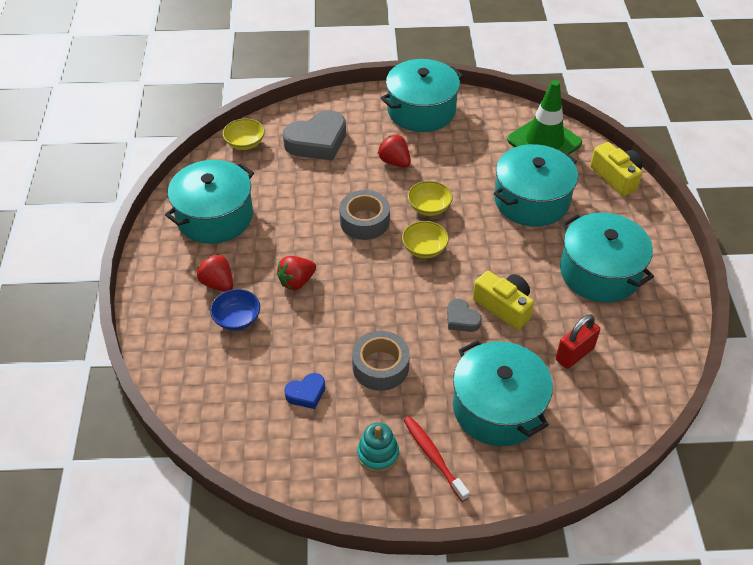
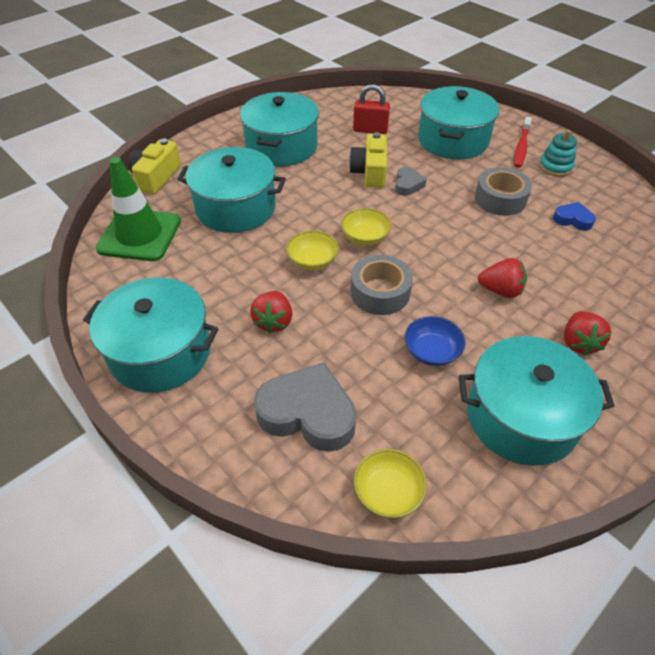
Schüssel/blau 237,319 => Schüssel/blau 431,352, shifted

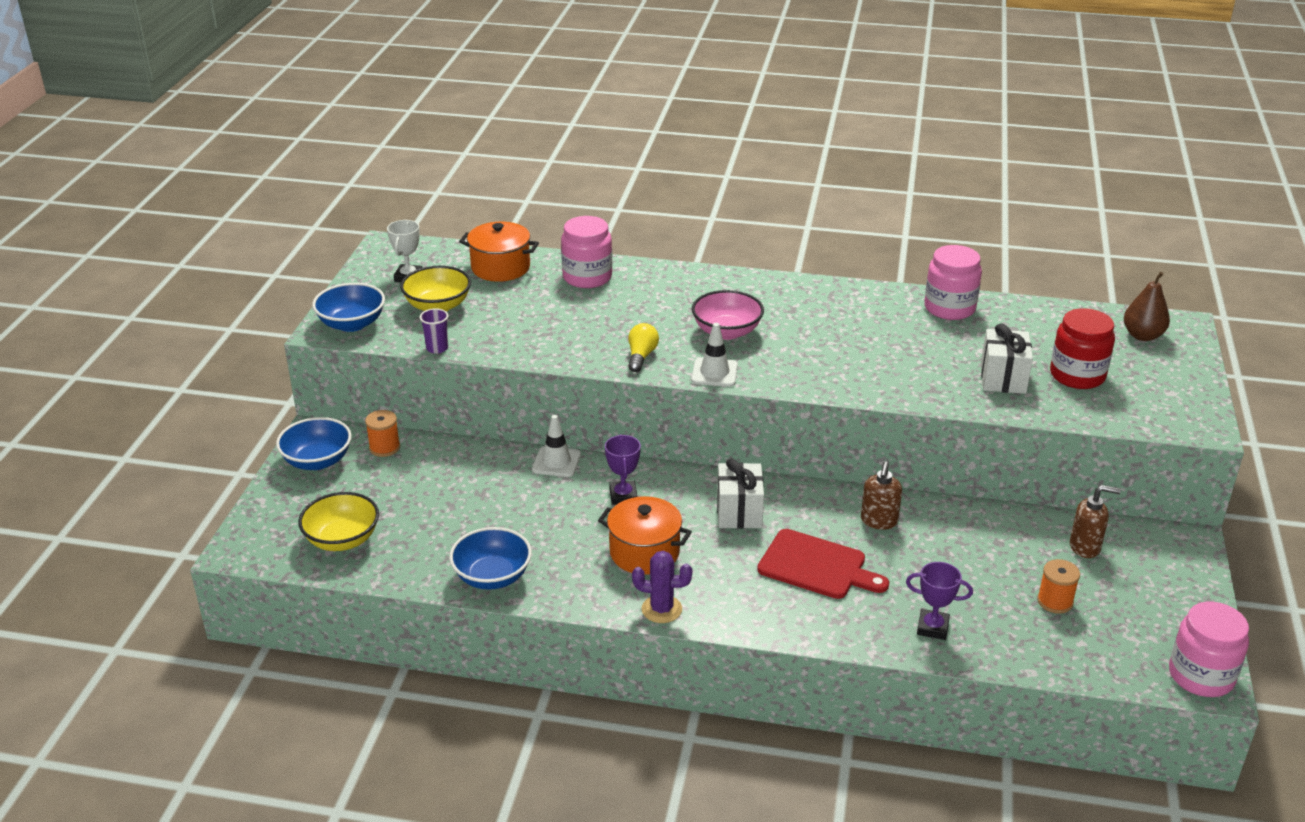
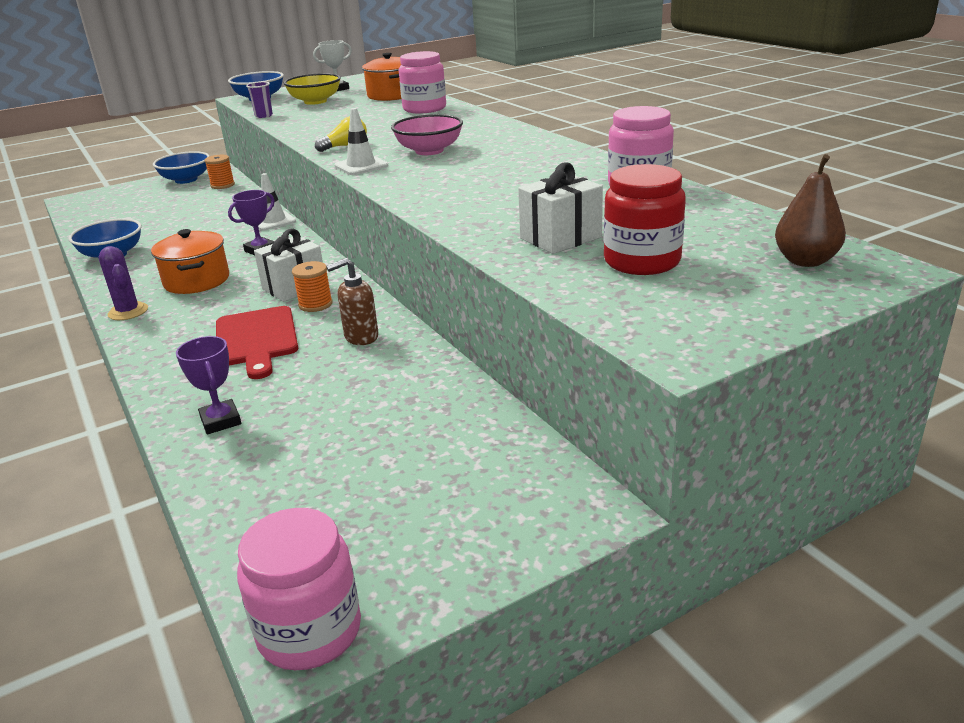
Seifenspender/braun 1085,547 => nothing
Schüssel/gelb 342,539 => nothing
Garnrolle/orange 1055,601 => Garnrolle/orange 315,304, shifted

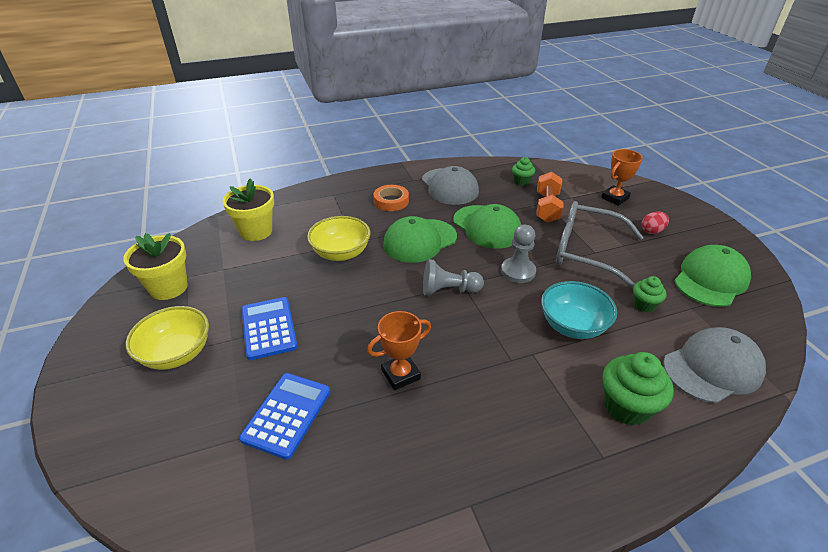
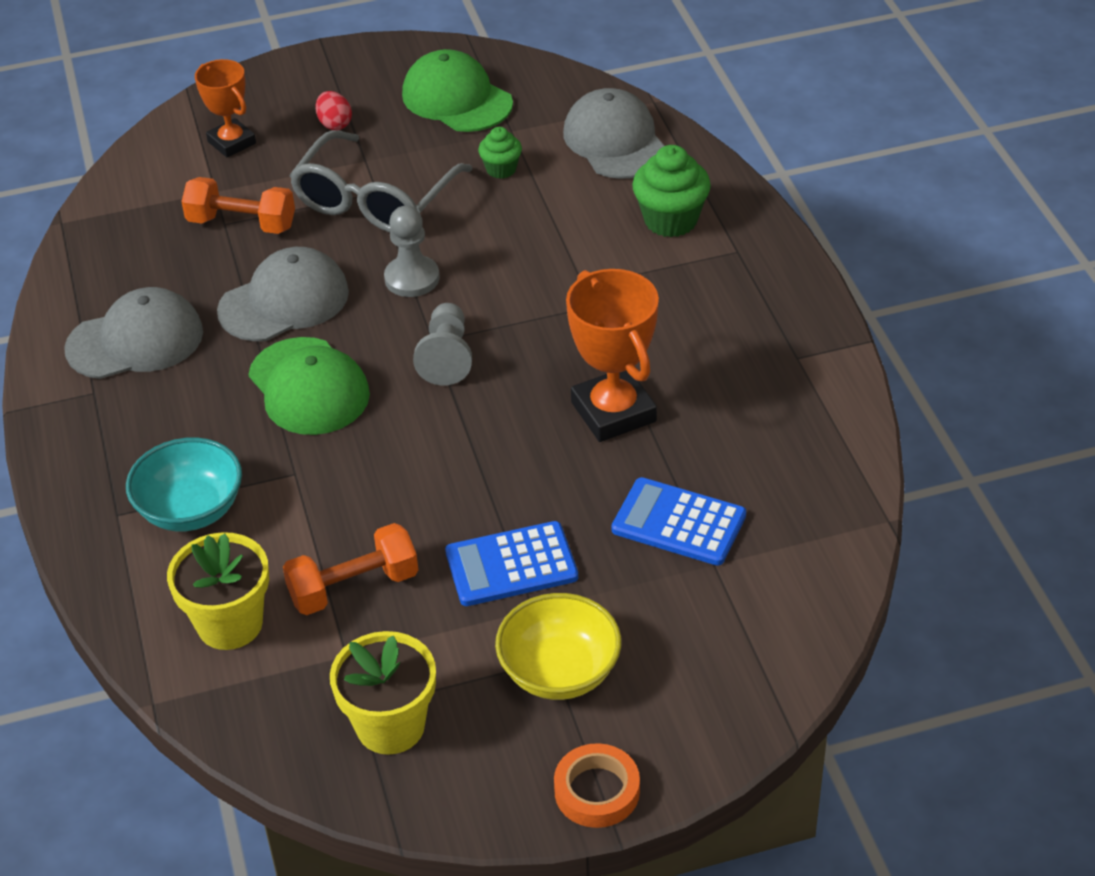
Muffin/grün 521,181 => nothing
Klebeband/orange 391,201 => Klebeband/orange 597,791, shifted
Kappe/grün 487,227 => Kappe/grau 284,301
Schüssel/gelb 341,253 => nothing
Schüssel/türkis 573,326 => Schüssel/türkis 191,510, shifted
Pokal/orange 400,374 => Pokal/orange 613,412, x1.56
nothing => Hantel/orange 353,587

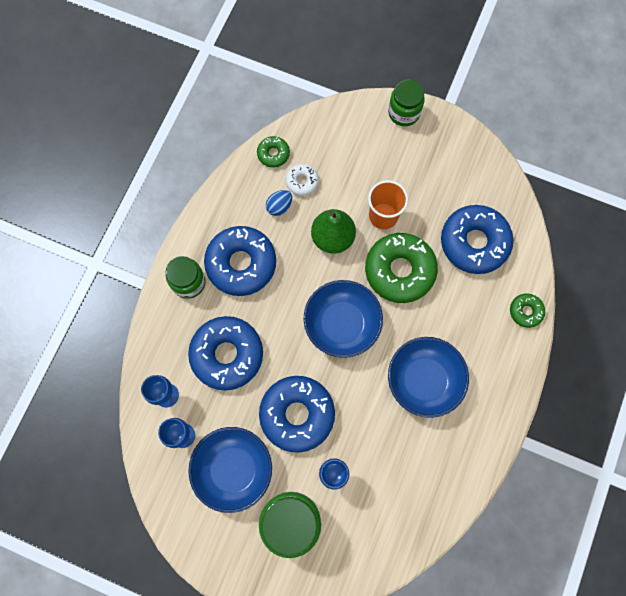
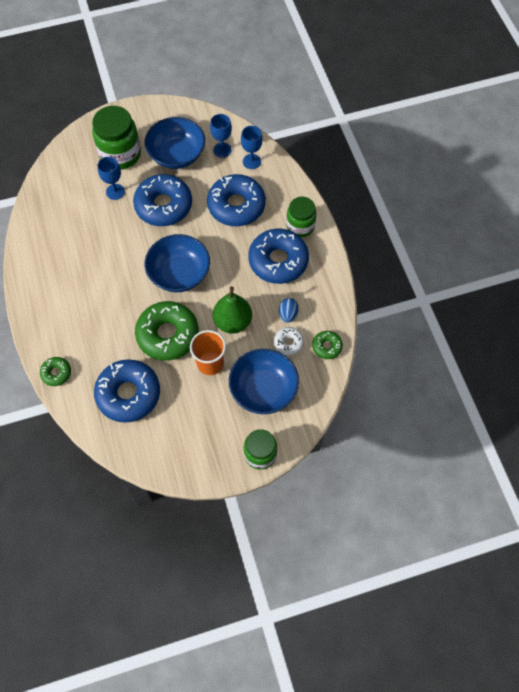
Schüssel/blau 424,380 => Schüssel/blau 263,389, shifted

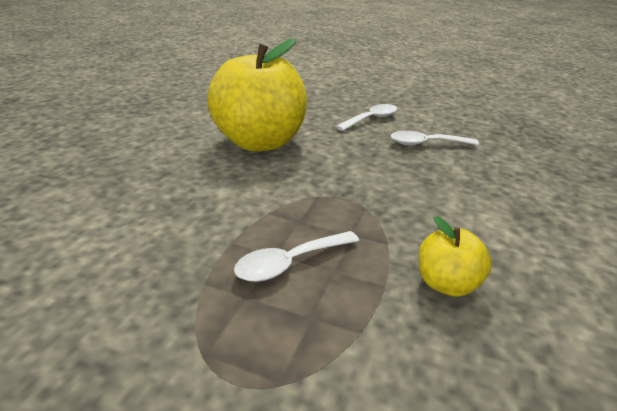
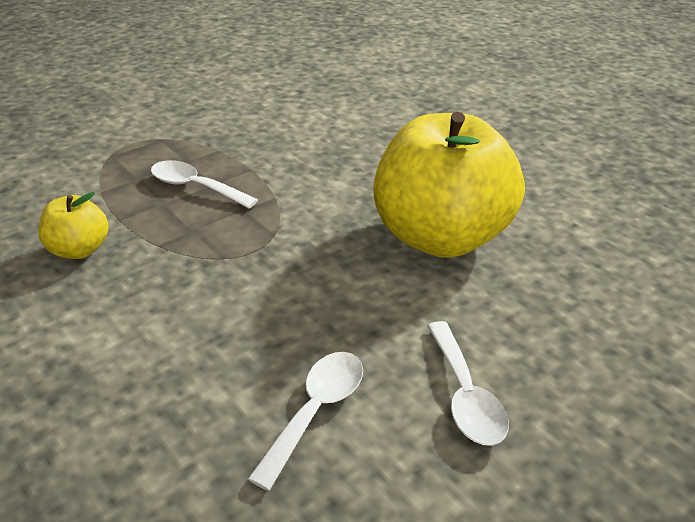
Löffel/weiß 290,263 => Löffel/weiß 196,187, 60 degrees counterclockwise

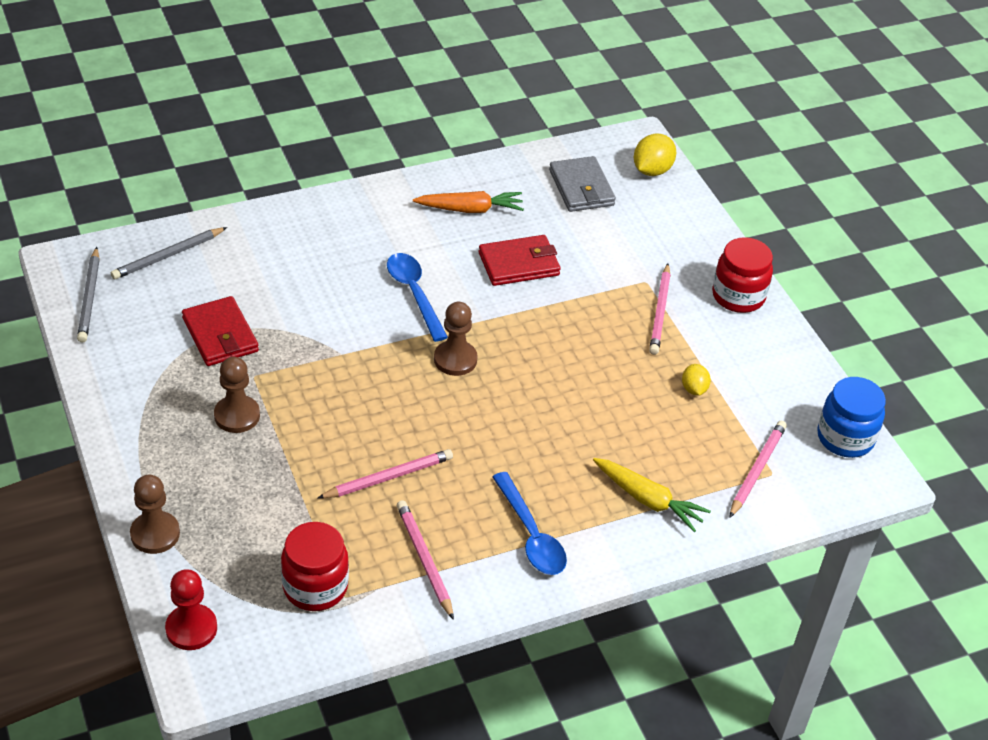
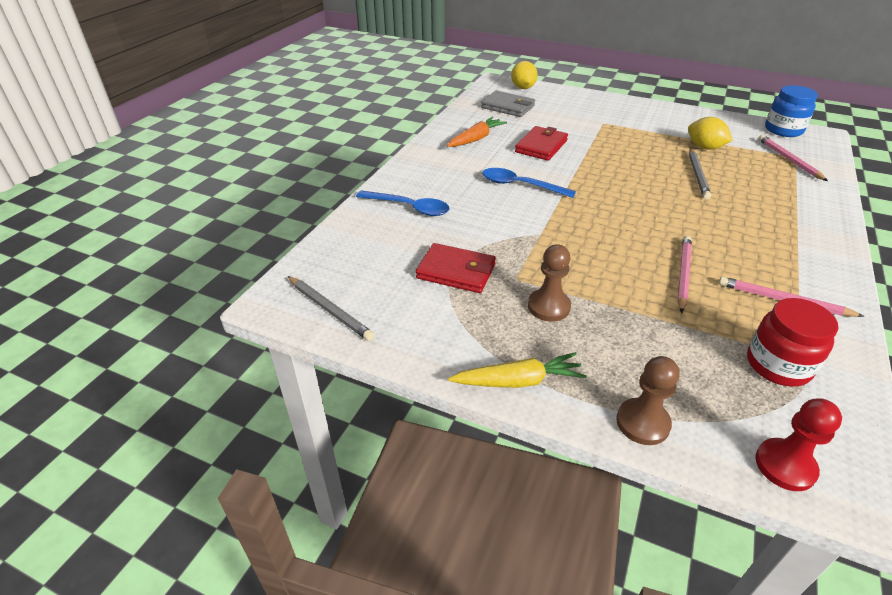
Bleistift/grau 168,256 => Bleistift/grau 697,175, shifted
Einmachglas/rot 738,296 => nothing
Bleistift/rosa 660,312 => nothing
Bauer/braun 455,359 => nothing
Zitrone/gelb 694,389 => Zitrone/gelb 704,147, x1.63
Karotte/gelb 648,500 => Karotte/gelb 518,381, shifted
Löffel/blau 531,535 => Löffel/blau 409,208, shifted

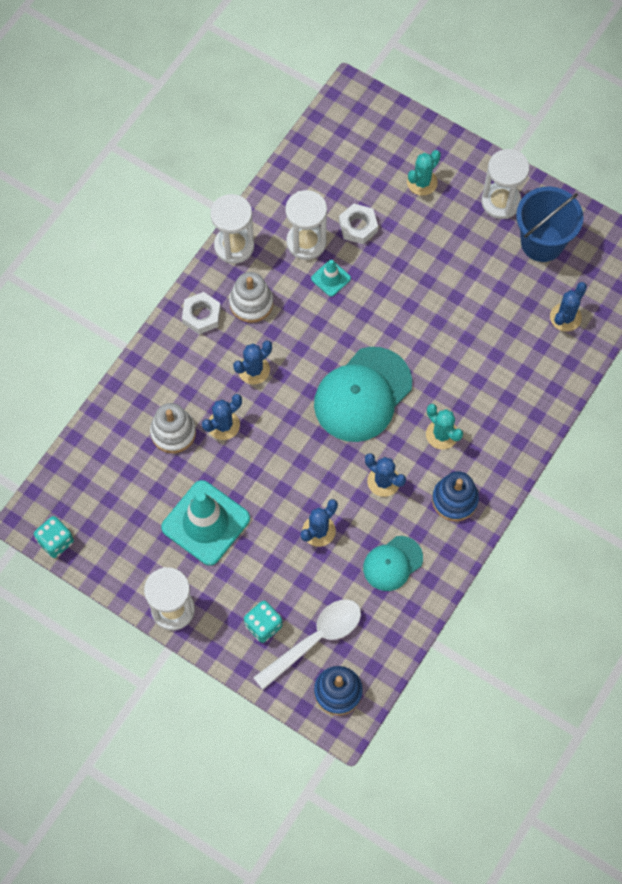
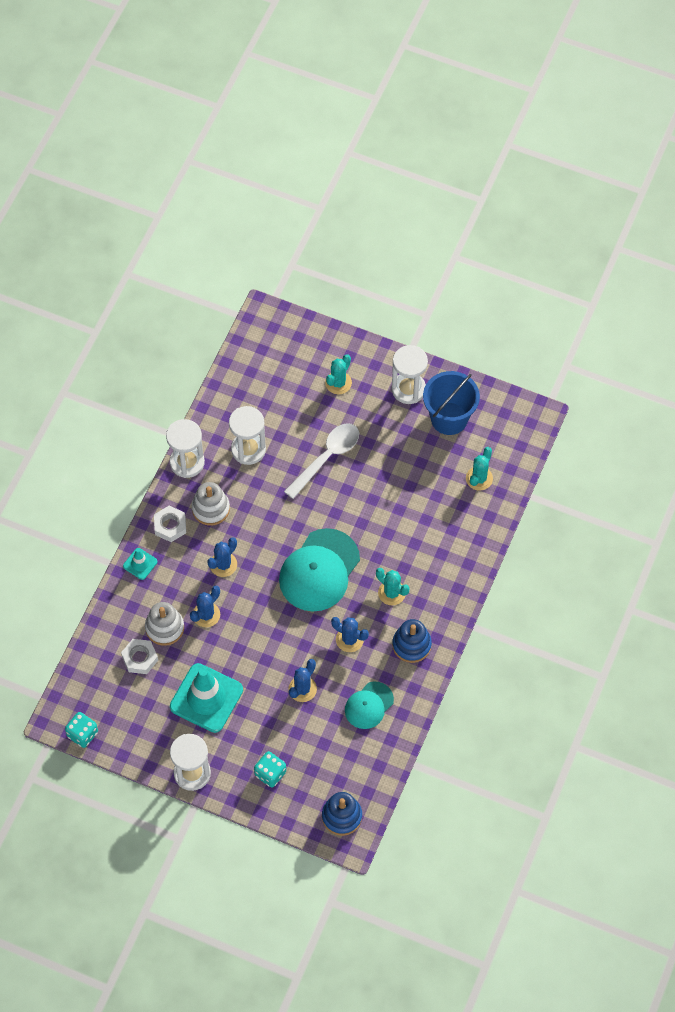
Sechskantmutter/weiß 358,226 => Sechskantmutter/weiß 140,658, shifted
Leitkegel/türkis 330,278 => Leitkegel/türkis 140,564, shifted
Kaktus/blau 565,317 => Kaktus/türkis 479,478
Löffel/weiß 315,640 => Löffel/weiß 326,458, shifted

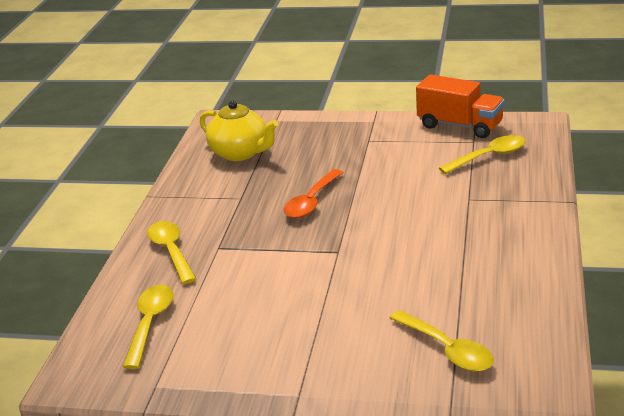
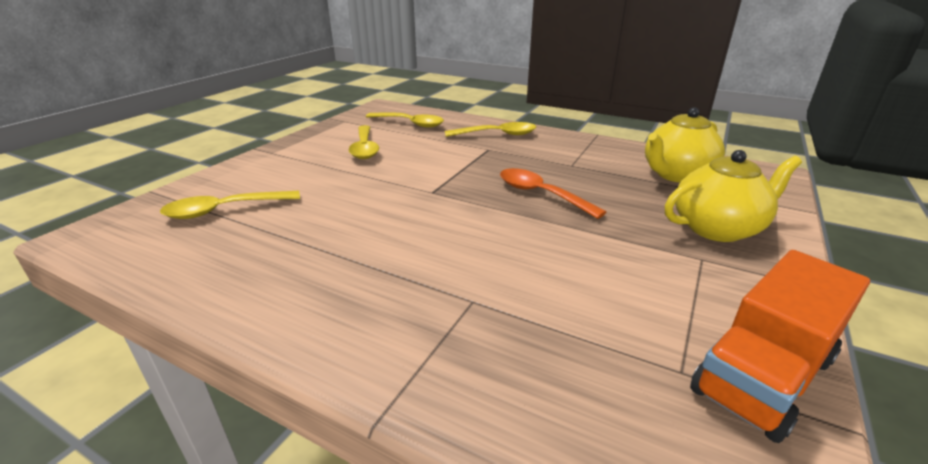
Löffel/gelb 489,156 => Löffel/gelb 364,148, shifted
nothing => Teekanne/gelb 717,228

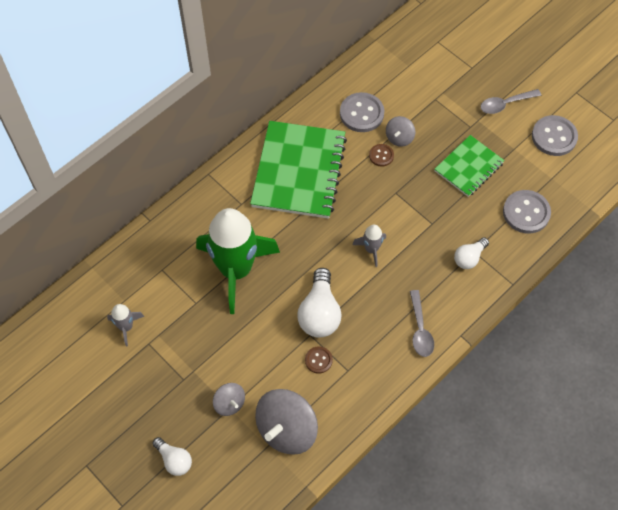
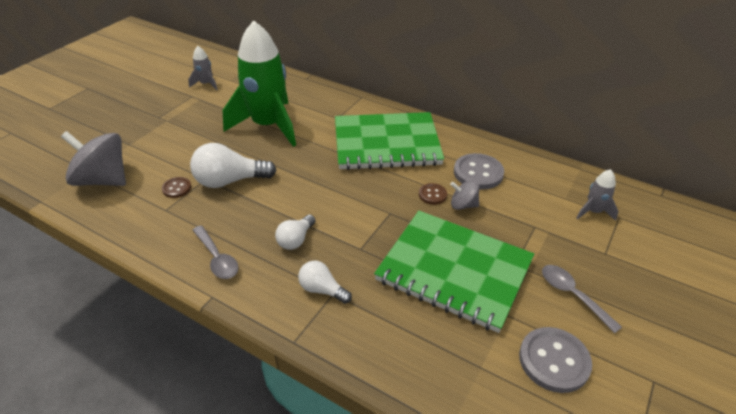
Notizbuch/grün 469,167 => Notizbuch/grün 454,271, x1.76
Knopf/grau 526,212 => nothing
Rakete/grau 371,249 => Rakete/grau 593,211, shifted
Löffel/grau 420,329 => Löffel/grau 217,258, 105 degrees counterclockwise
Kreisel/grau 229,403 => nothing
Glühbirne/weiß 174,460 => Glühbirne/weiß 296,239, shifted

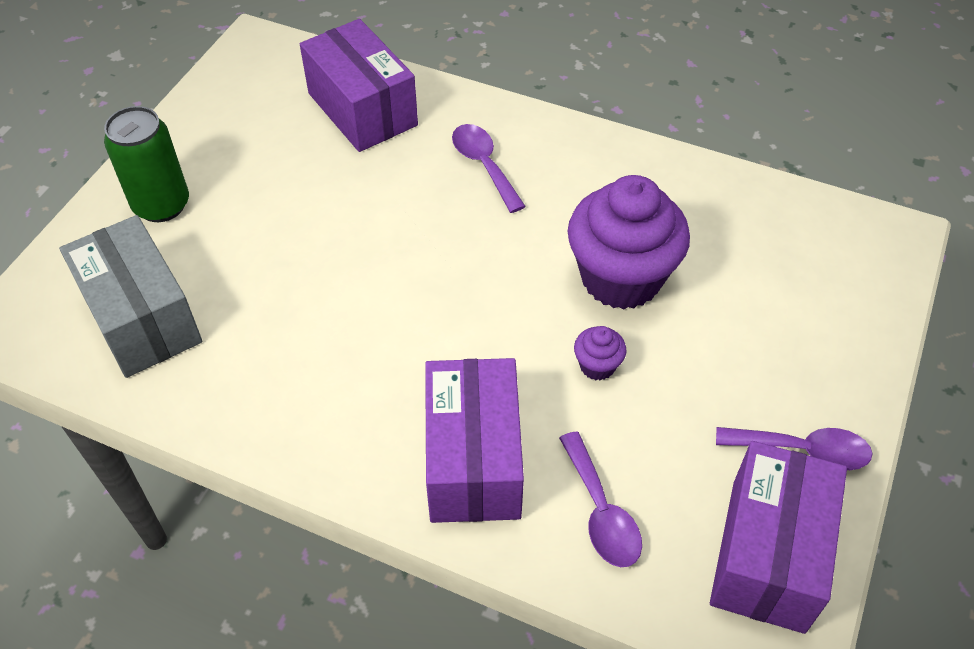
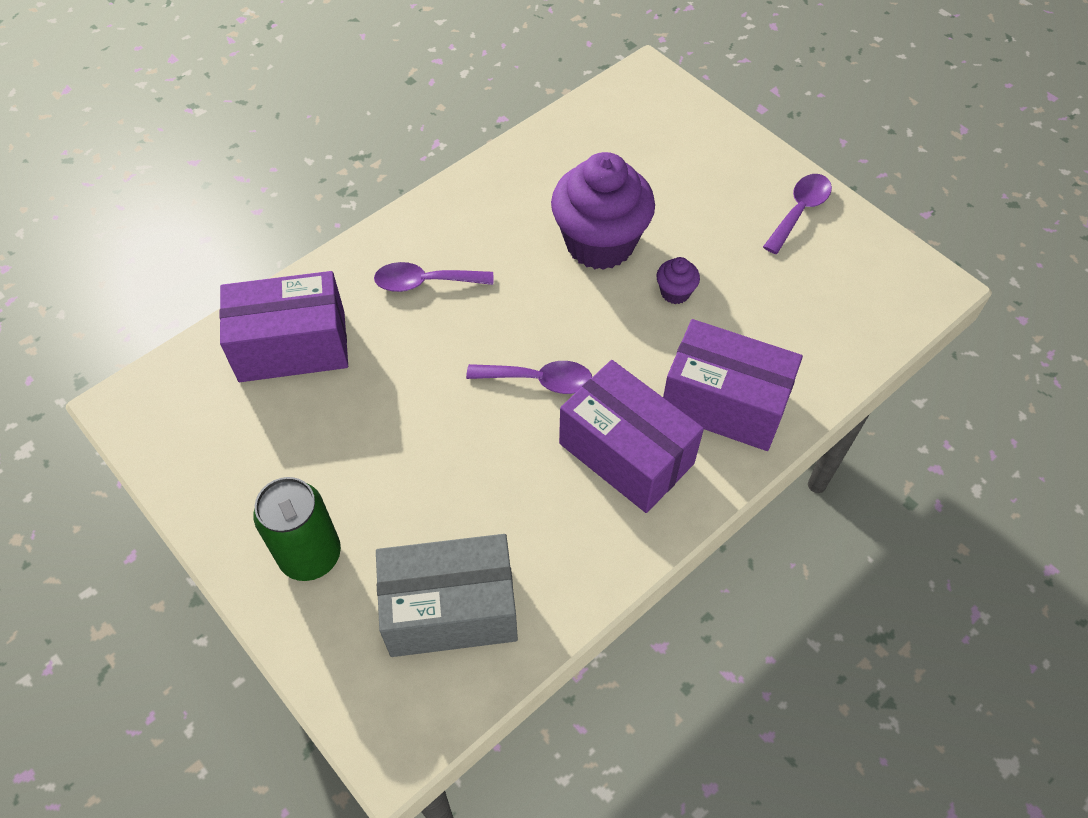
Löffel/lila 601,512 => Löffel/lila 539,380, shifted
Schachtel/lila 768,554 => Schachtel/lila 626,453, shifted

